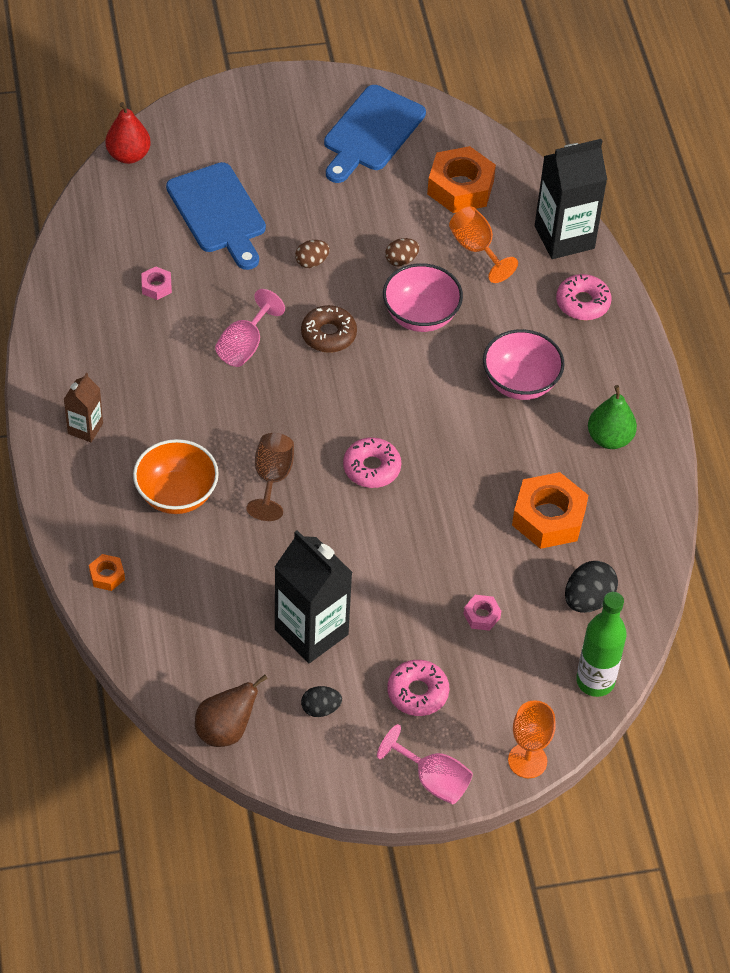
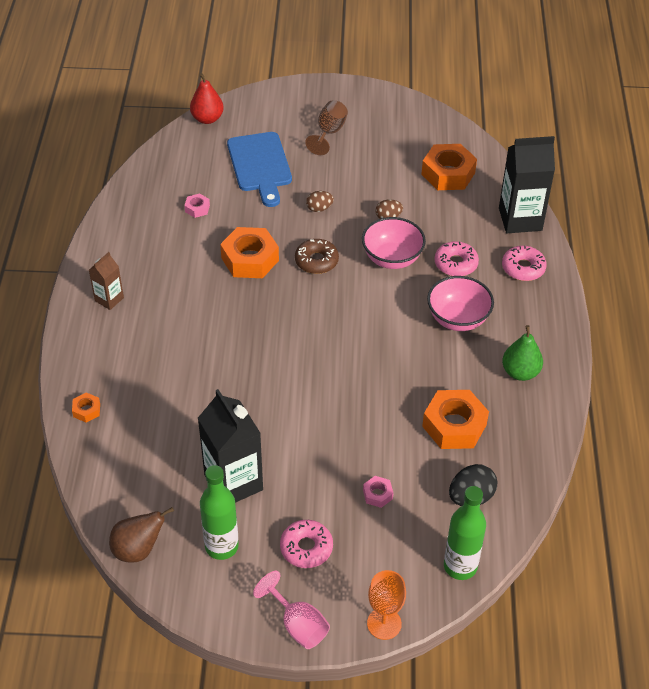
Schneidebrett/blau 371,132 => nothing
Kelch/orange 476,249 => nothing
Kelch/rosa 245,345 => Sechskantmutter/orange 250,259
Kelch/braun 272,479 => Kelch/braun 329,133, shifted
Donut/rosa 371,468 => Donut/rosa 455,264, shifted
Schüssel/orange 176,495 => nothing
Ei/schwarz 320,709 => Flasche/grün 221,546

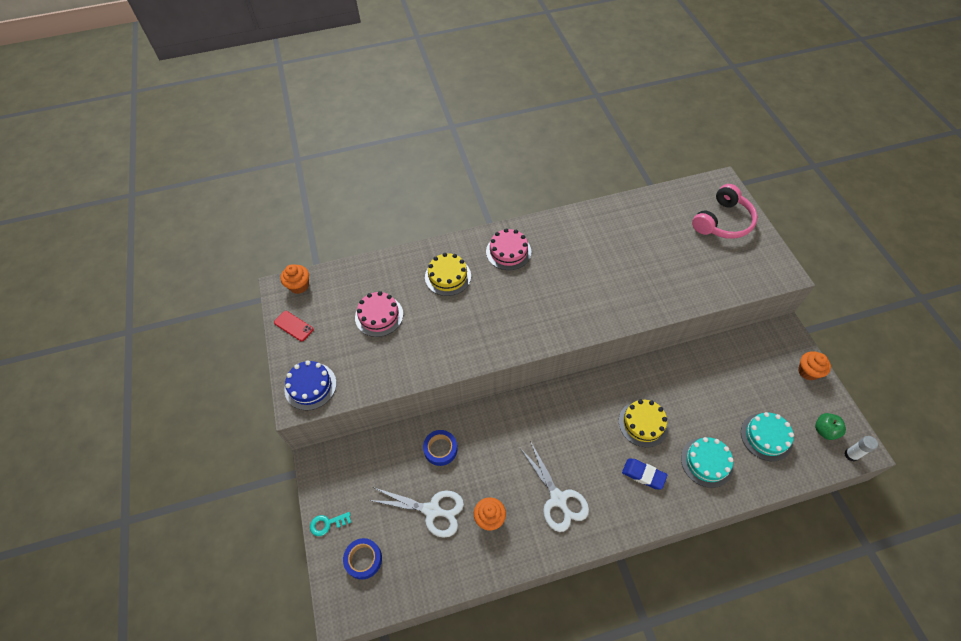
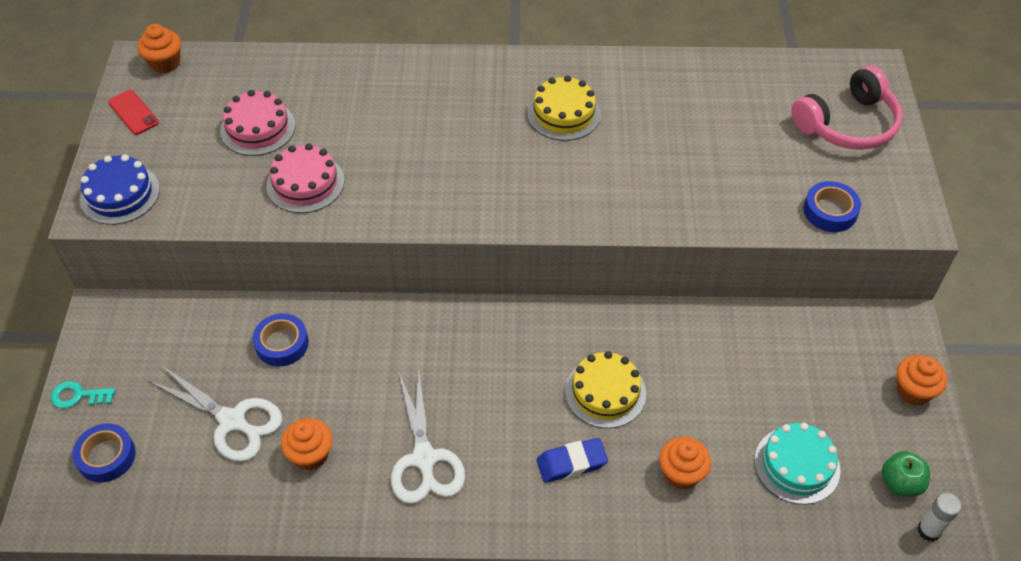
Kuchen/rosa 508,251 => Kuchen/rosa 305,183, shifted
Kuchen/gelb 448,276 => Kuchen/gelb 564,113, shifted
Kuchen/türkis 706,462 => Muffin/orange 681,473
Radiergummi/blau 643,475 => Radiergummi/blau 571,463, 60 degrees counterclockwise
nothing => Klebeband/blau 830,211

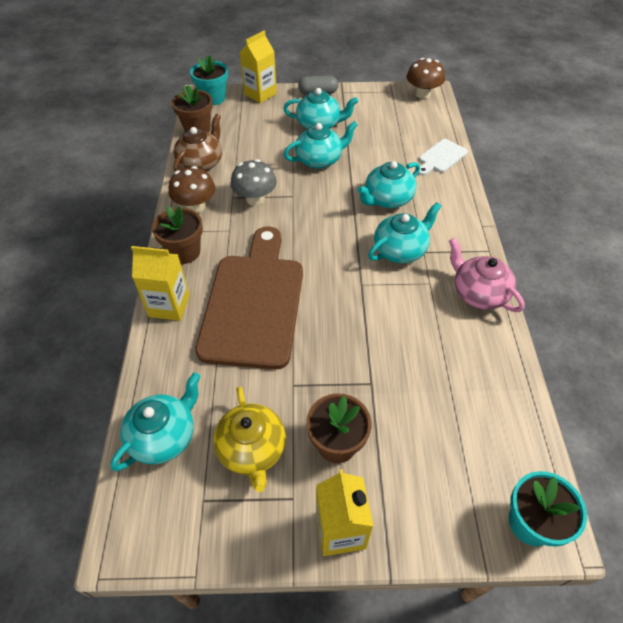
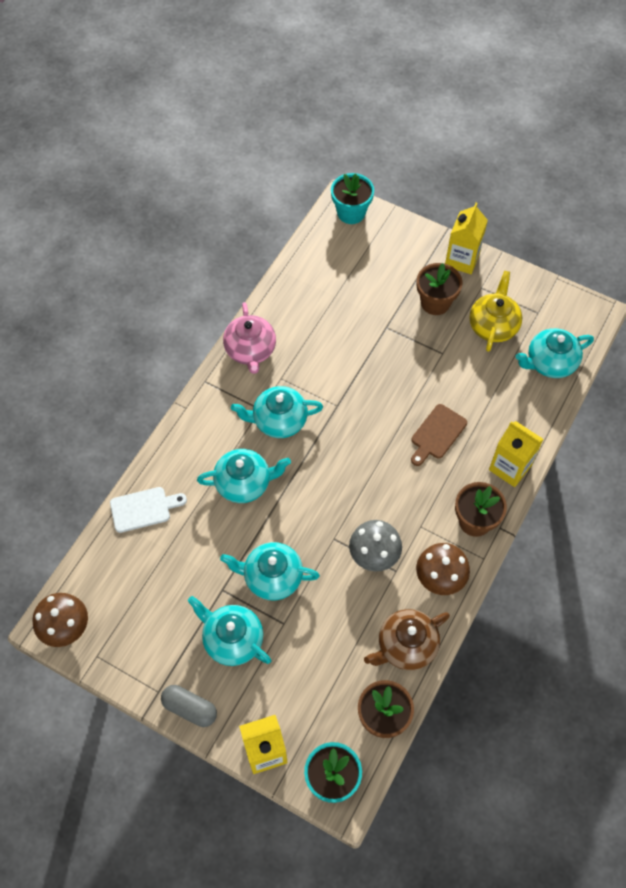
Schneidebrett/braun 253,303 => Schneidebrett/braun 437,434, x0.44

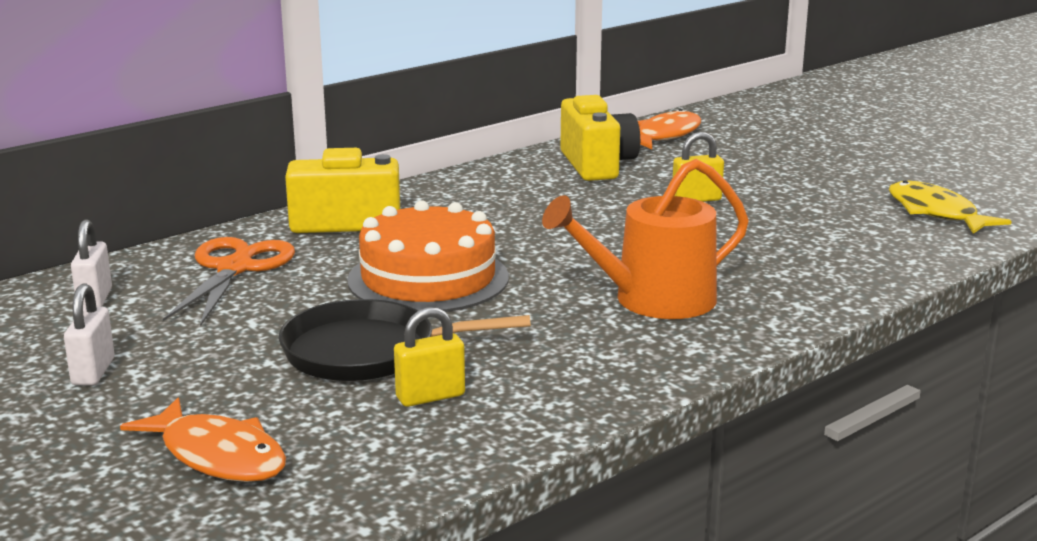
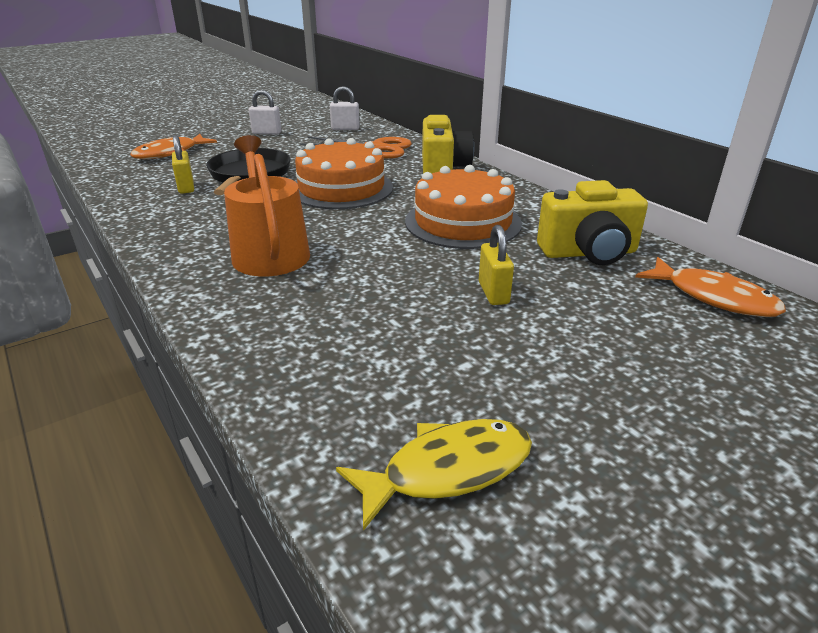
nothing => Kuchen/orange 463,222

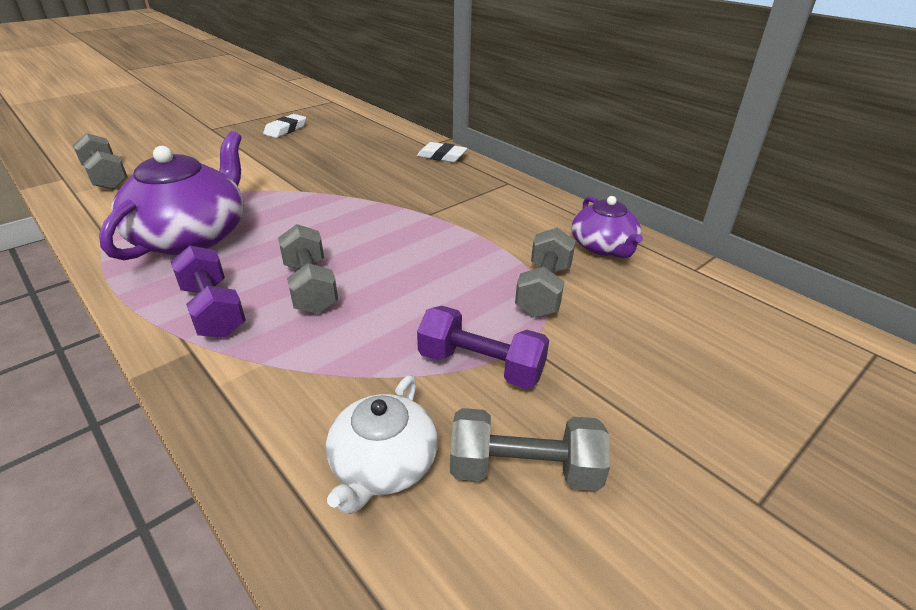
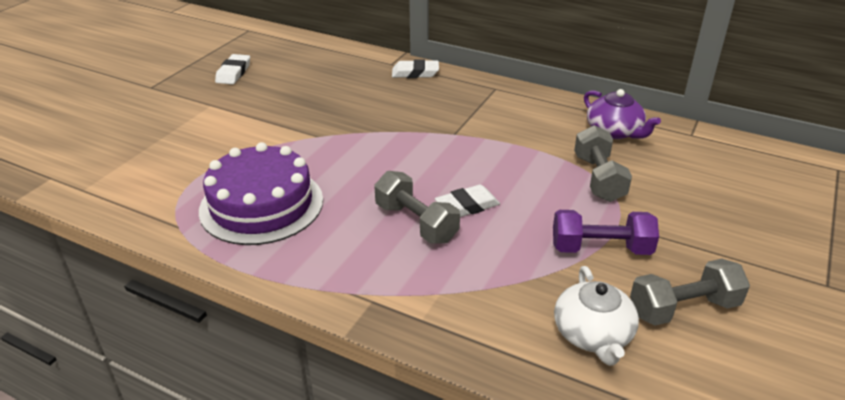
Teekanne/lila 192,236 => Kuchen/lila 261,205
Hantel/grau 106,177 => nothing
Hantel/lila 213,310 => nothing
nothing => Radiergummi/weiß 467,206

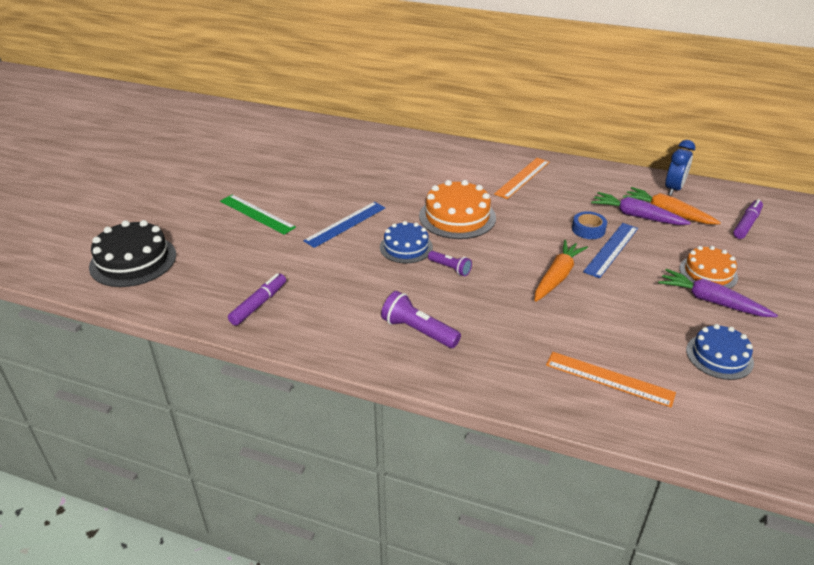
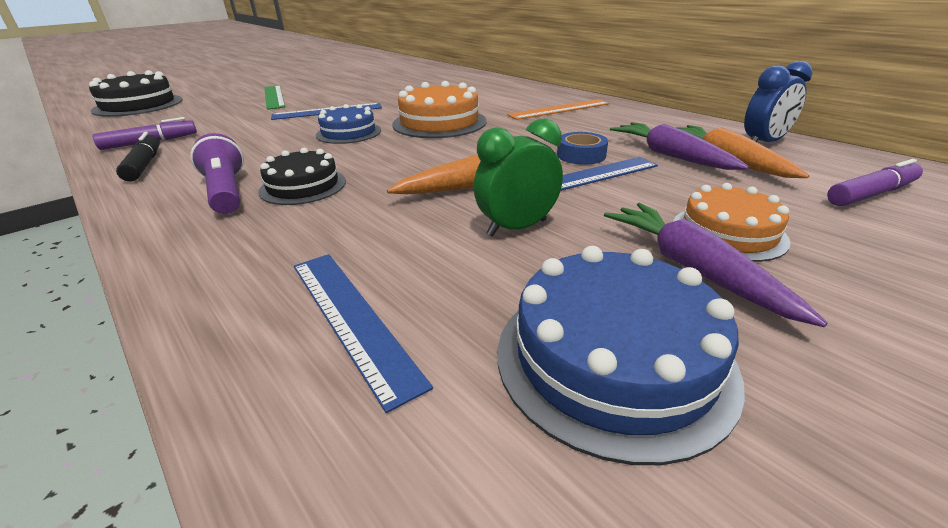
Taschenlampe/lila 450,268 => nothing
Kuchen/blau 719,356 => Kuchen/blau 613,359, x1.53
Lineal/orange 609,379 => Lineal/blau 352,318
nothing => Wecker/grün 517,228
nothing => Filzstift/schwarz 144,165
nothing => Kuchen/schwarz 303,186

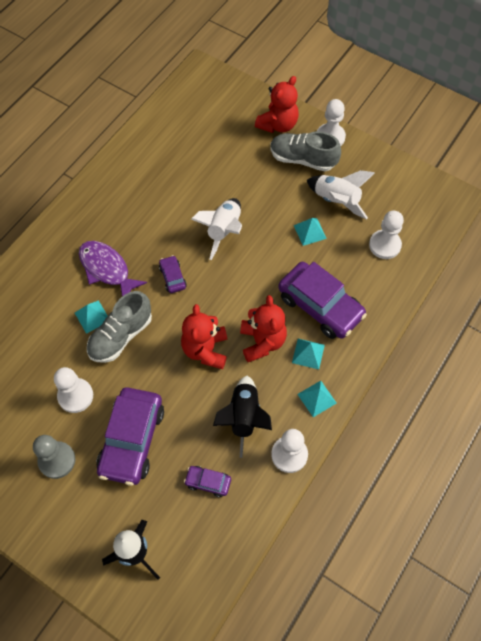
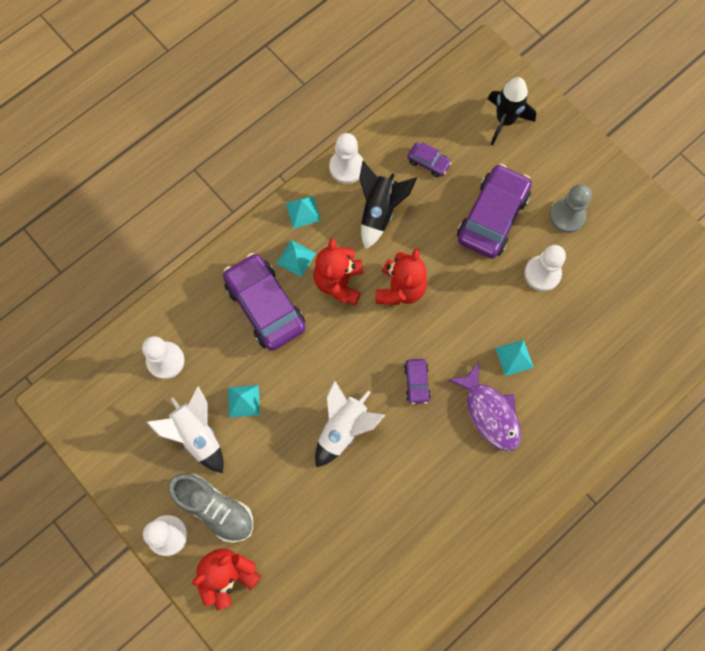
Schuh/grau 121,336 => nothing

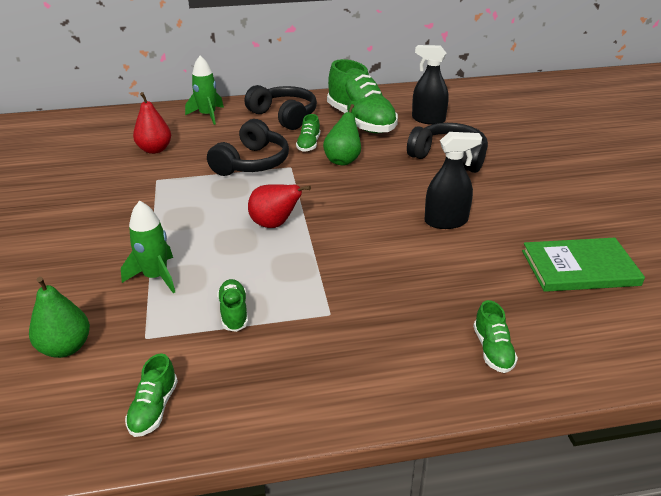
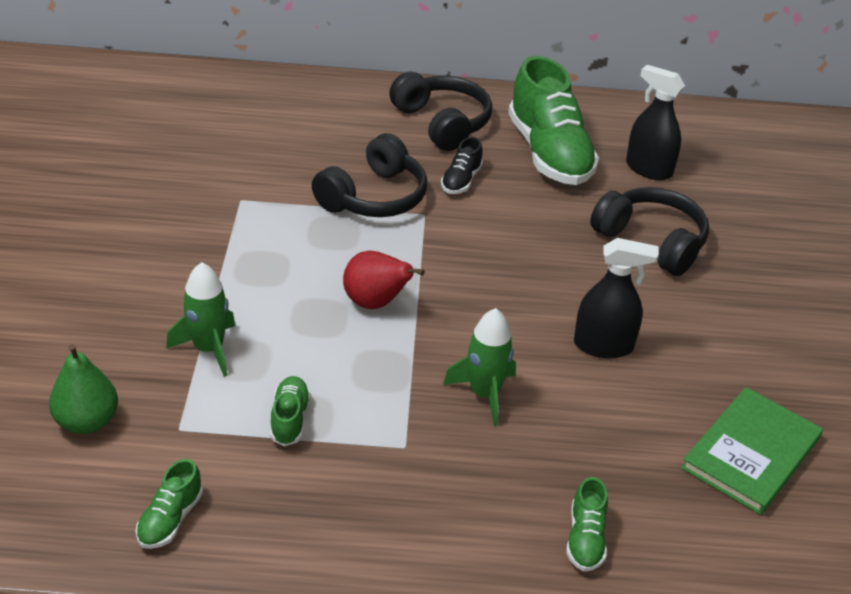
Rakete/grün 207,115 => Rakete/grün 484,394, shifted
Birne/rot 155,149 => nothing
Birne/grün 343,160 => nothing
Schuh/grün 308,144 => Schuh/schwarz 461,180
Buch/grün 579,268 => Buch/grün 751,453, 60 degrees counterclockwise

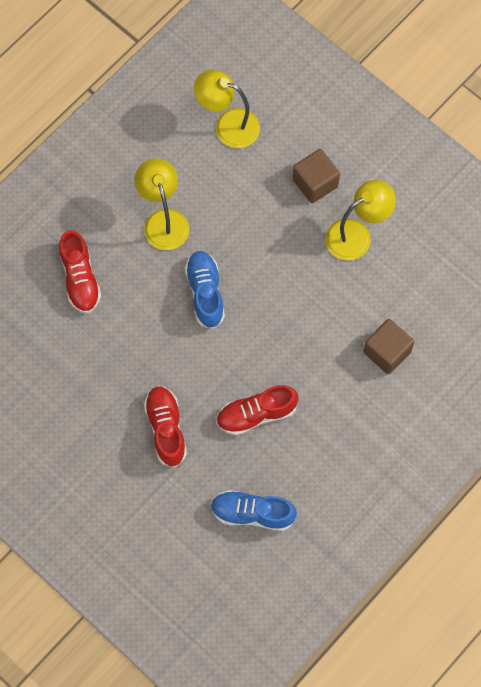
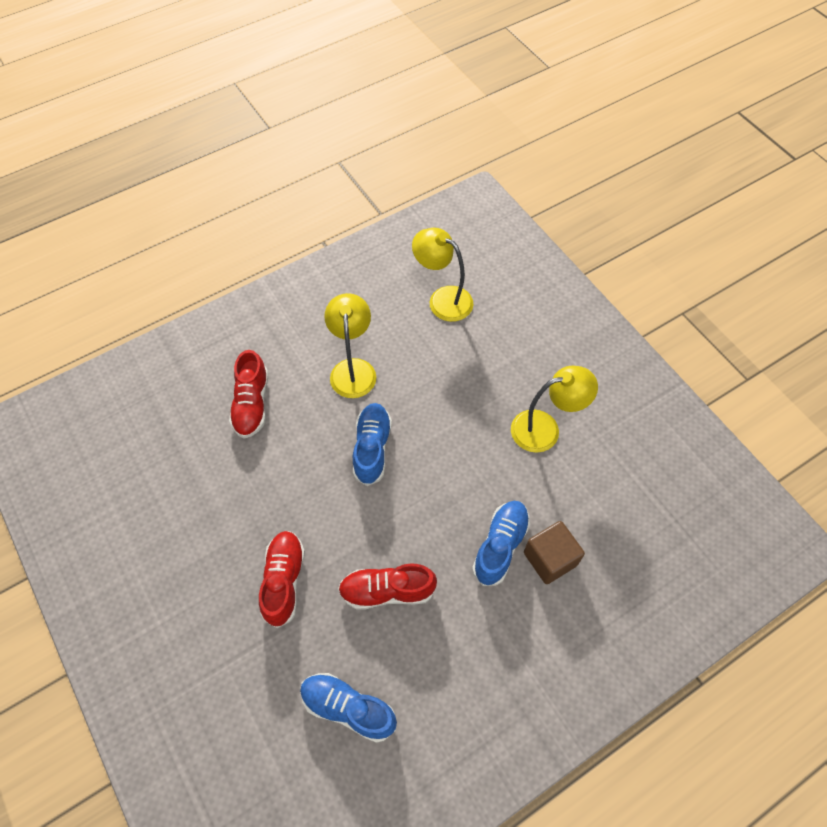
Kubus/braun 315,183 => nothing
nothing => Schuh/blau 500,546

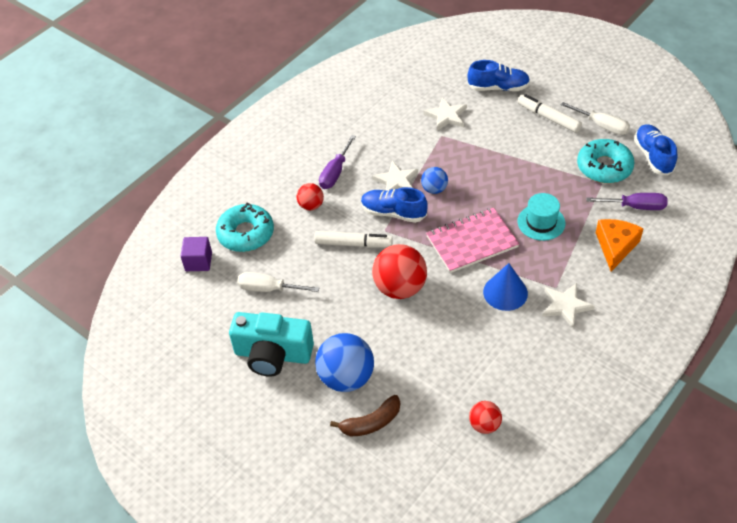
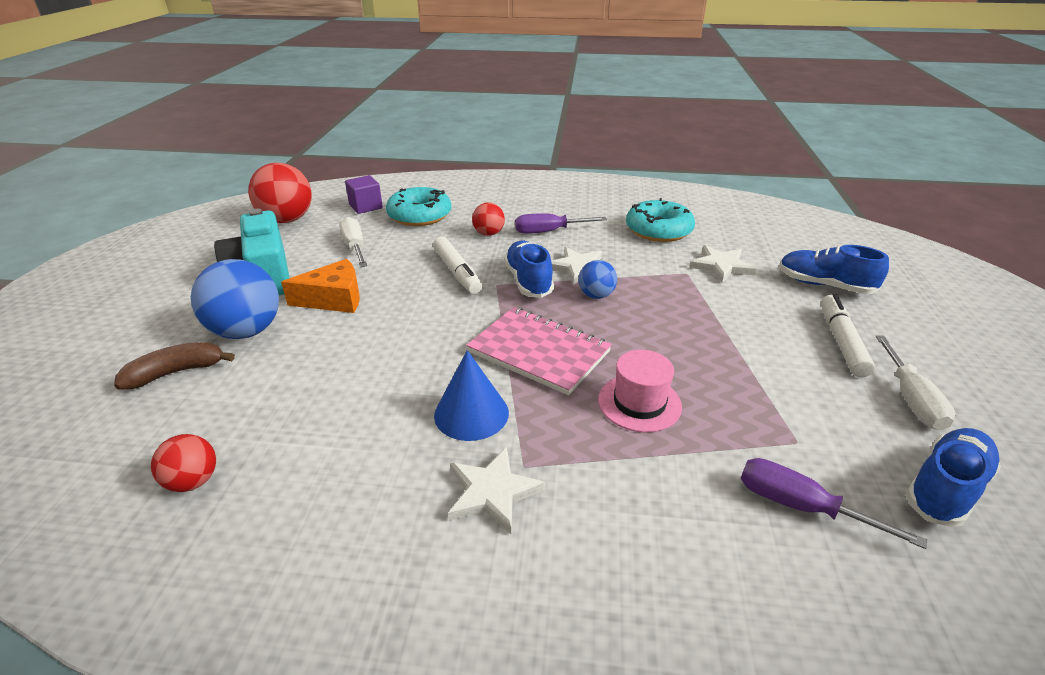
Schuh/blau 498,88 => Schuh/blau 824,285, 150 degrees clockwise
Donut/türkis 604,167 => Donut/türkis 658,230, shifted
Hut/türkis 541,222 => Hut/rosa 639,403
Schraubenzieher/lila 635,206 => Schraubenzieher/lila 800,506, 150 degrees clockwise
Käse/orange 615,247 => Käse/orange 334,299, shifted
Ball/rot 400,288 => Ball/rot 287,220, shifted
Banane/braun 371,422 => Banane/braun 176,372, 120 degrees clockwise

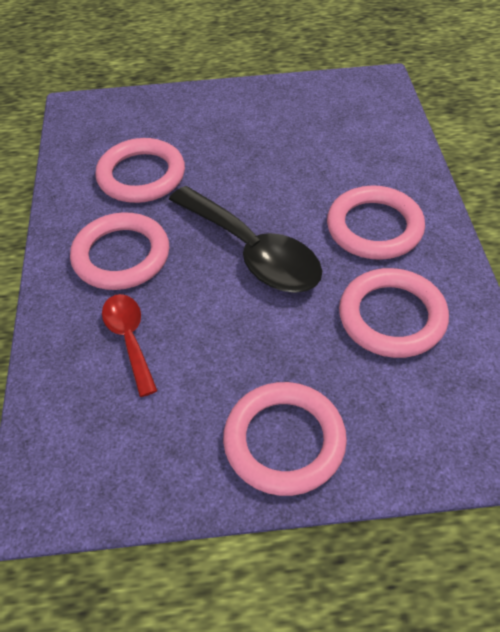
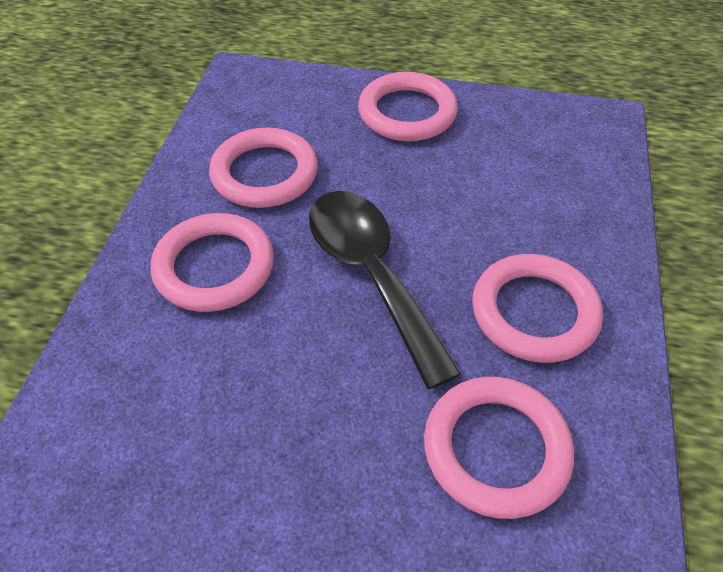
Löffel/rot 129,339 => nothing

